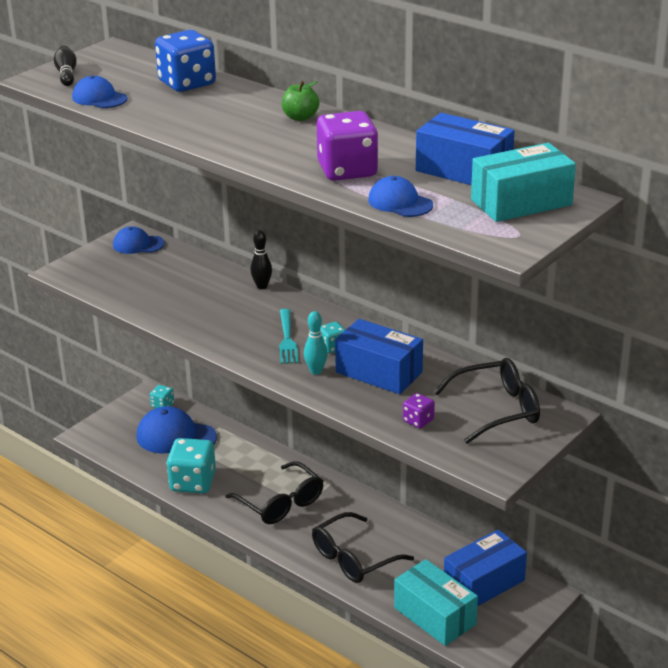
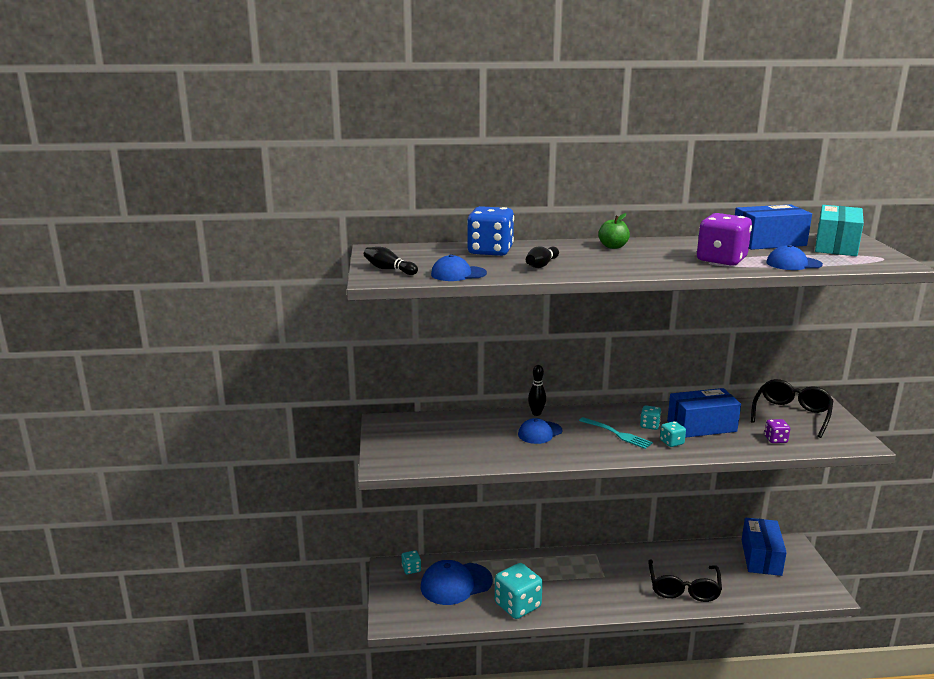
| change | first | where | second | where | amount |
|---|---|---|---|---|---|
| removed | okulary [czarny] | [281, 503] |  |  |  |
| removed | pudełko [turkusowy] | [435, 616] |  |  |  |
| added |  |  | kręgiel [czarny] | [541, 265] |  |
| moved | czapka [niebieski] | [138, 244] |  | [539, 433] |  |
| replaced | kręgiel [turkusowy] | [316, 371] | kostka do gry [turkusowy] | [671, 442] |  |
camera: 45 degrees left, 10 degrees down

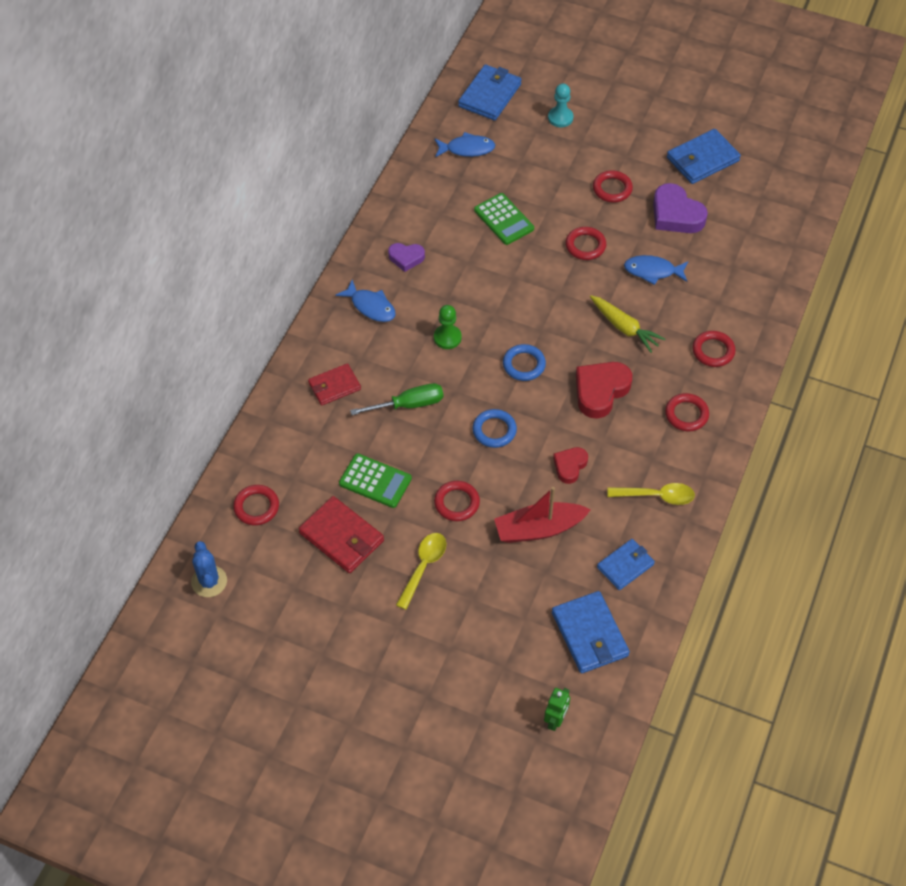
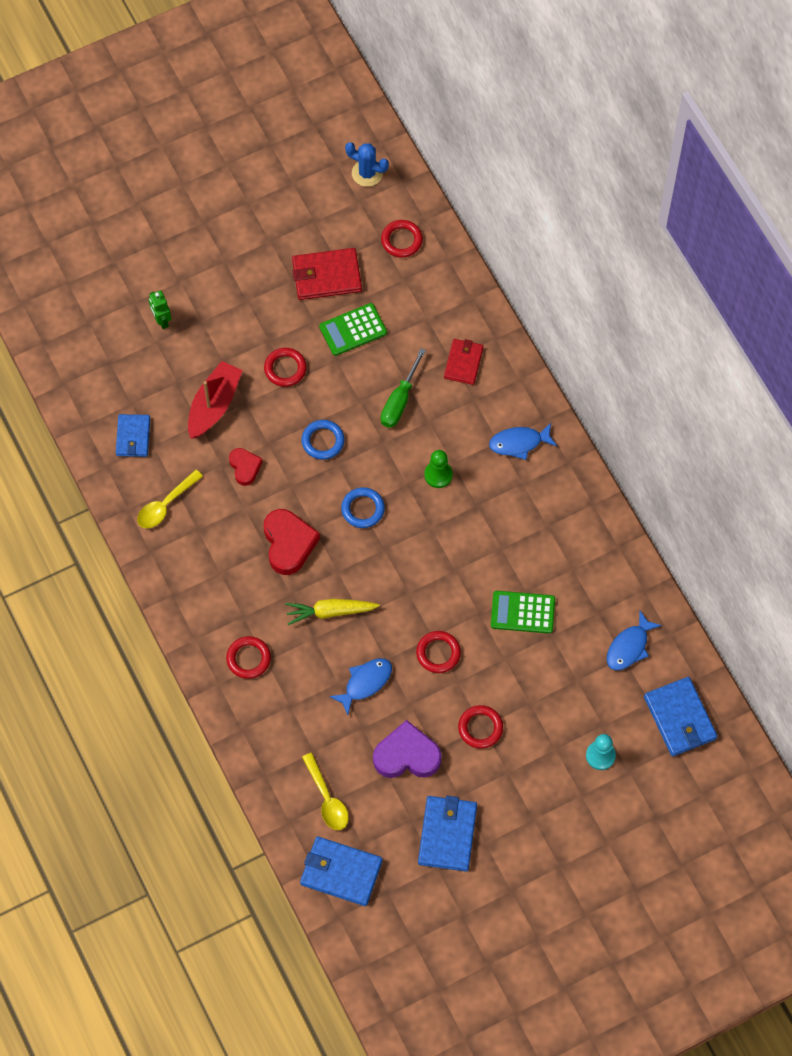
| change | first | where | second | where | amount |
|---|---|---|---|---|---|
| removed | serce [fioletowy] | [406, 258] |  |  |  |
| removed | pierścień [czerwony] | [686, 414] |  |  |  |
| moved | łyżka [żółty] | [423, 567] |  | [327, 799] |  |
| moved | robot [zielony] | [555, 720] |  | [161, 320] |  |
| moved | portfel [niebieski] | [589, 634] |  | [341, 872] |  |
camera: 130 degrees right, 10 degrees up

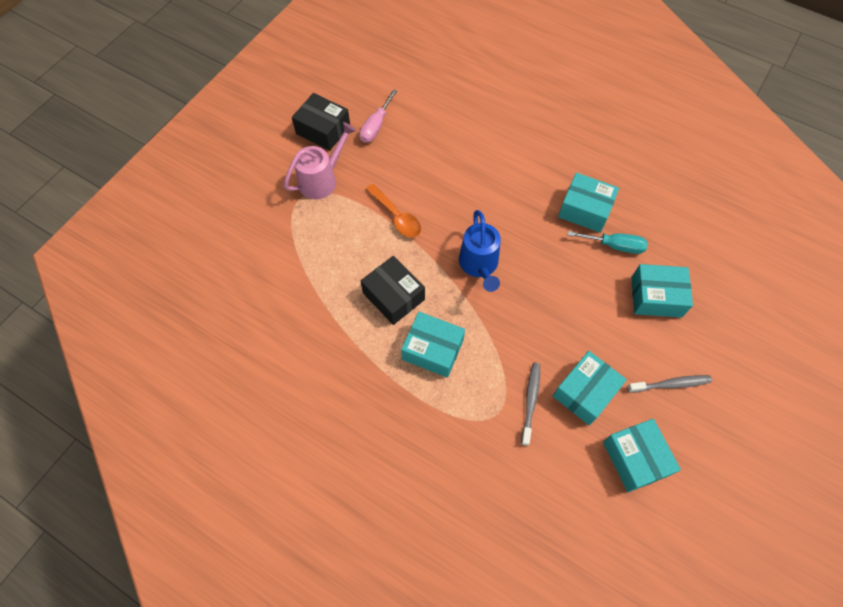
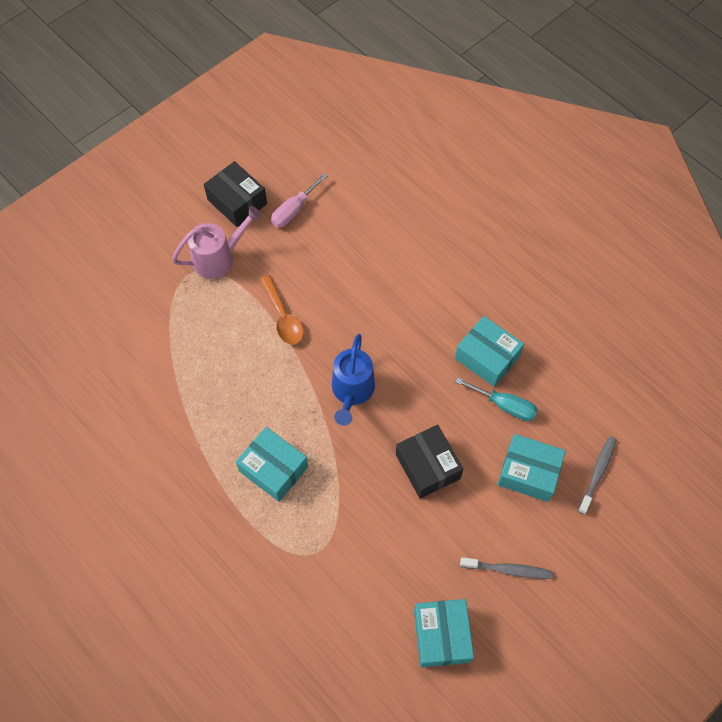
| change | first | where | second | where | amount |
|---|---|---|---|---|---|
| removed | pudełko [turkusowy] | [585, 392] |  |  |  |
| moved | pudełko [czarny] | [393, 296] |  | [427, 466] |  |
| moved | szczoteczka do zębów [szary] | [530, 402] |  | [597, 473] |  |
camera: 15 degrees right, 0 degrees up

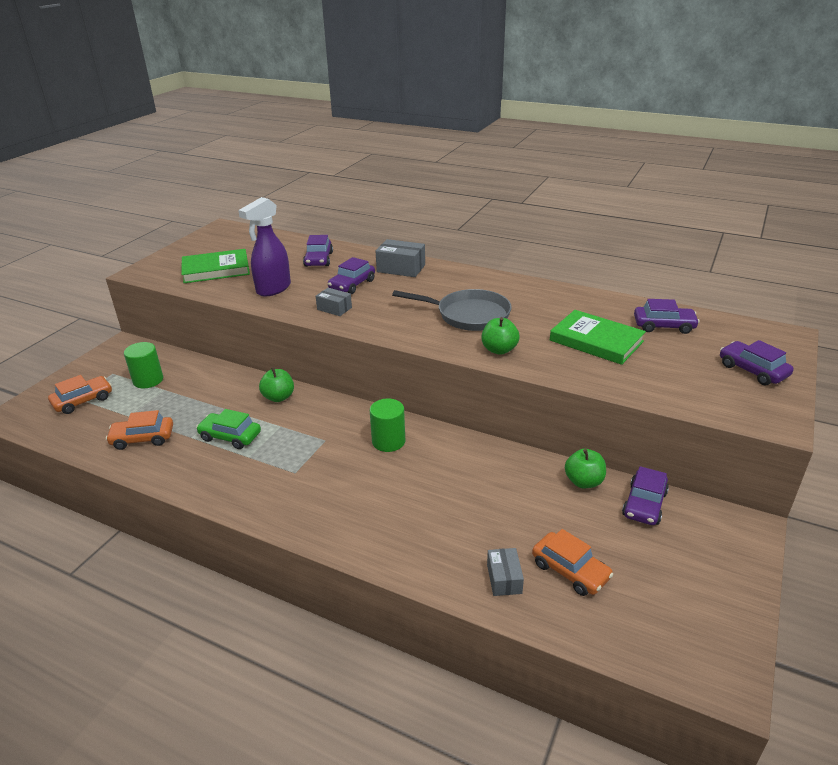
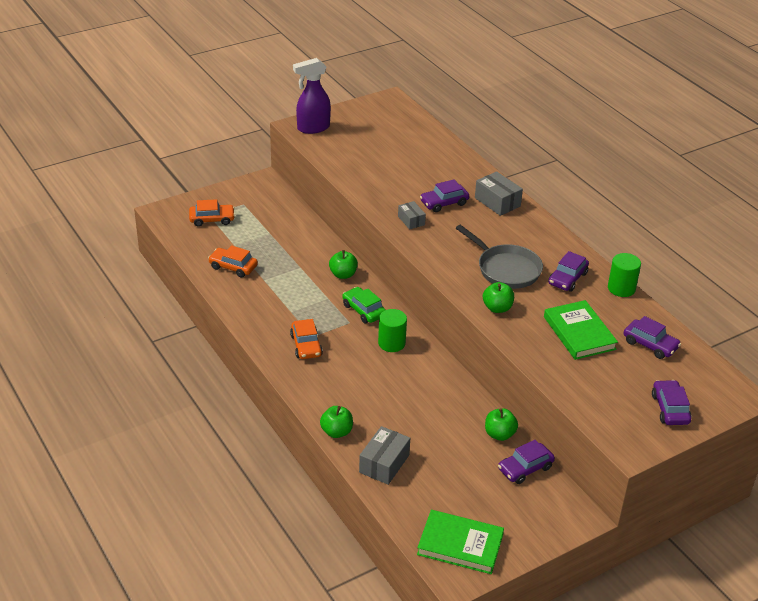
| change | first | where | second | where | amount |
|---|---|---|---|---|---|
| added |  |  | jabłko [zielony] | [336, 432] |  |
| moved | walec [zielony] | [148, 380] |  | [621, 288] |  |
| moved | książka [zielony] | [216, 270] |  | [460, 544] |  |
| moved | samochód [zielony] | [230, 436] |  | [363, 310] |  |
| moved | spryskiwacz [fioletowy] | [273, 289] |  | [313, 128] |  |
| moved | samochód [fioletowy] | [318, 259] |  | [567, 278] |  |
| moved | samochód [pomarańczowy] | [570, 570] |  | [306, 345] |  |
| resized | pudełko [szary] | [504, 579] |  | [384, 464] | x1.60 |
camera: 30 degrees right, 5 degrees up

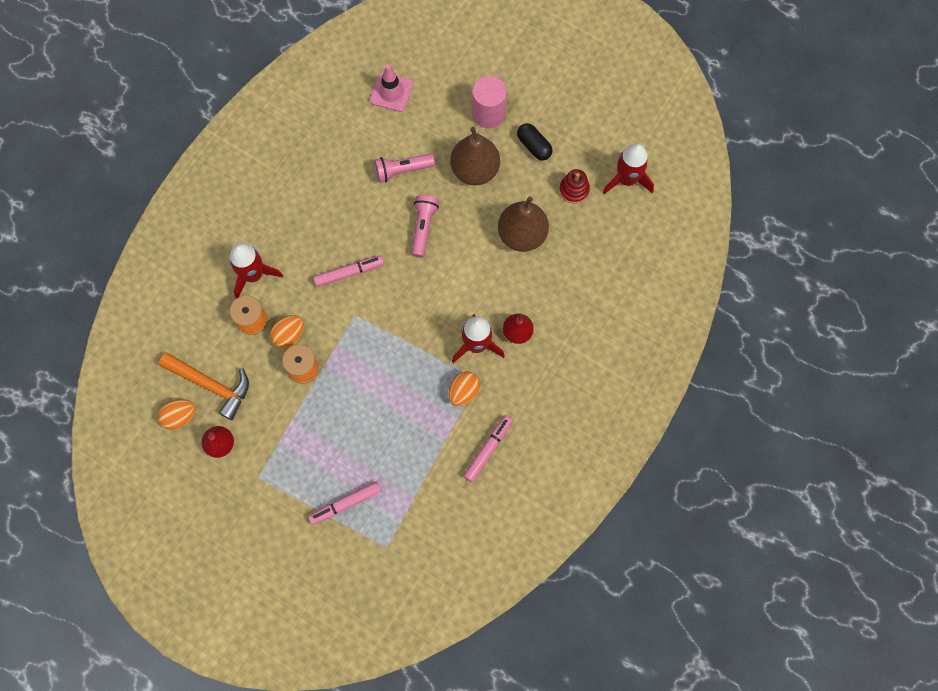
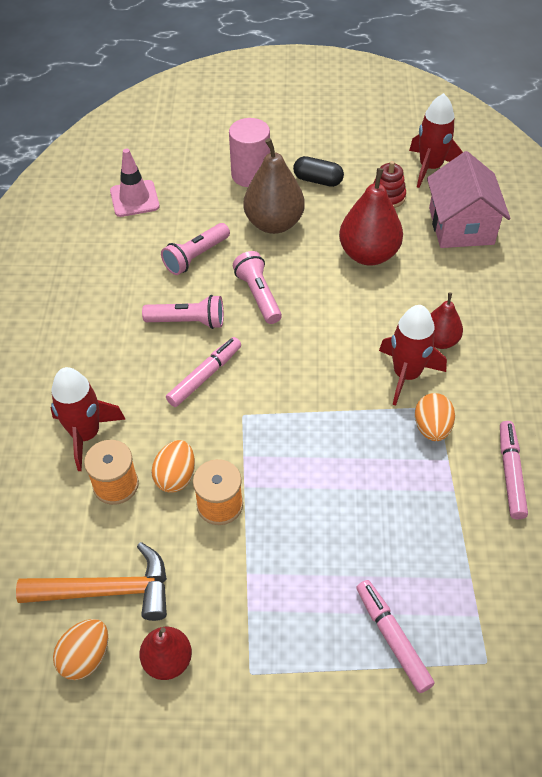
| change | first | where | second | where | amount |
|---|---|---|---|---|---|
| added |  |  | latarka [różowy] | [188, 321] |  |
| added |  |  | domek [różowy] | [461, 226] |  |
| recoloured | gruszka [brązowy] | [522, 235] | gruszka [czerwony] | [368, 254] |  |
| turned | flamaster [różowy] | [345, 504] |  | [392, 638] | 120 degrees clockwise |
camera: 30 degrees left, 20 degrees down

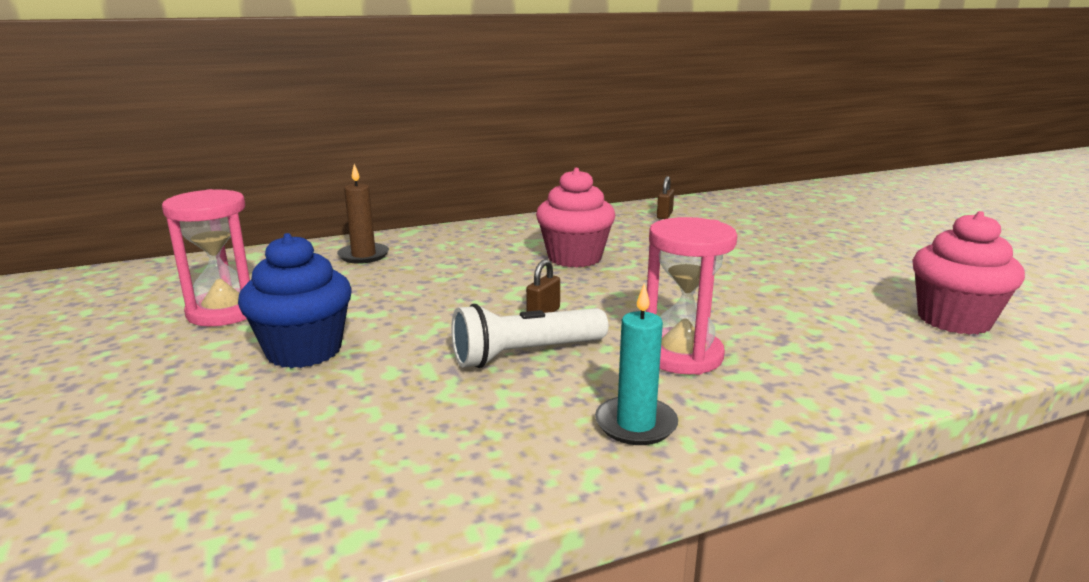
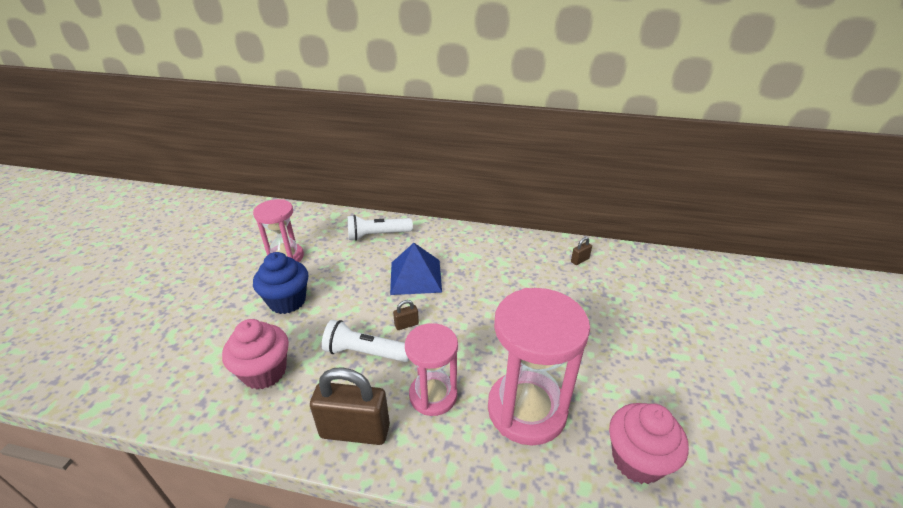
| change | first | where | second | where | amount |
|---|---|---|---|---|---|
| added |  |  | piramida [niebieski] | [415, 277] |  |
| added |  |  | klepsydra [różowy] | [526, 409] |  |
| moved | muffinka [różowy] | [574, 258] |  | [264, 372] |  |
| replaced | świeca [brązowy] | [363, 255] | latarka [biały] | [377, 235] |  |
| replaced | świeca [turkusowy] | [636, 424] | kłódka [brązowy] | [355, 431] |  |
camera: 35 degrees right, 15 degrees up

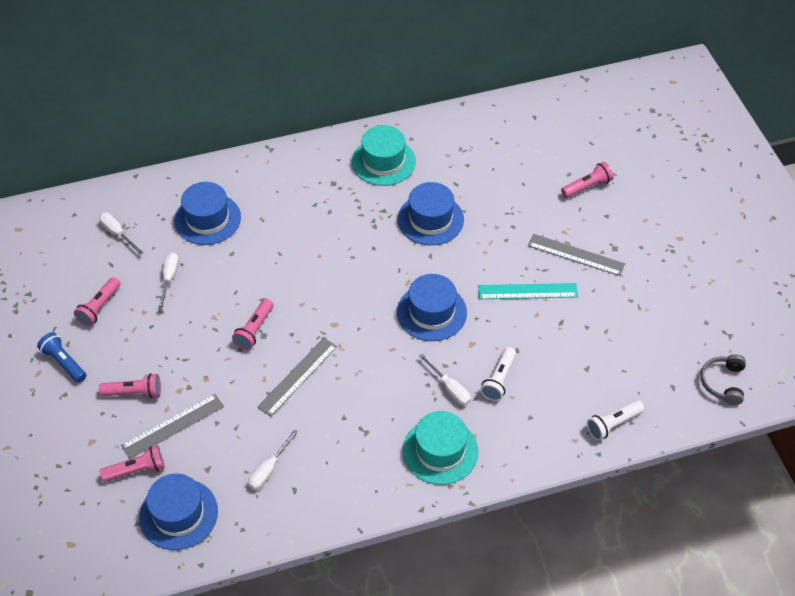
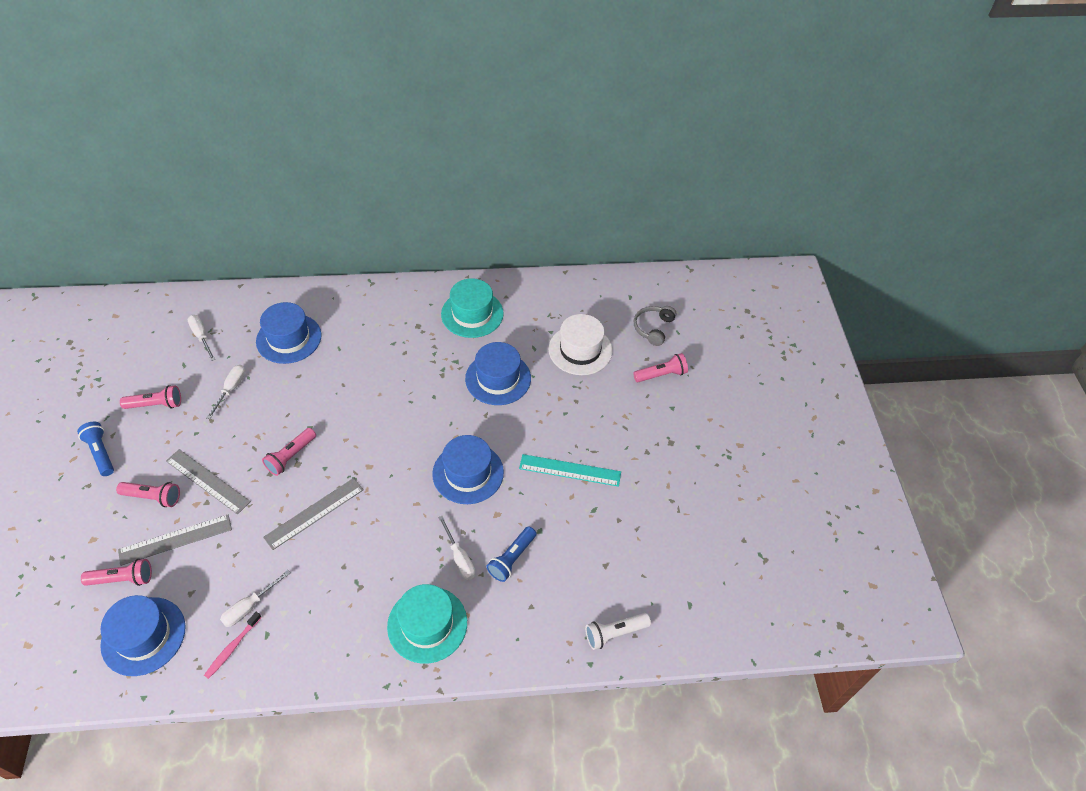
| change | first | where | second | where | amount |
|---|---|---|---|---|---|
| added |  |  | szczoteczka do zębów [różowy] | [232, 648] |  |
| added |  |  | kapelusz [biały] | [580, 350] |  |
| moved | linijka [szary] | [576, 254] |  | [208, 481] |  |
| moved | słuchawki [szary] | [723, 383] |  | [653, 328] |  |
| recoloured | latarka [biały] | [498, 379] | latarka [niebieski] | [511, 558] |  |
| turned | latarka [różowy] | [99, 307] |  | [156, 405] | 135 degrees counterclockwise |
camera: 10 degrees right, 0 degrees up

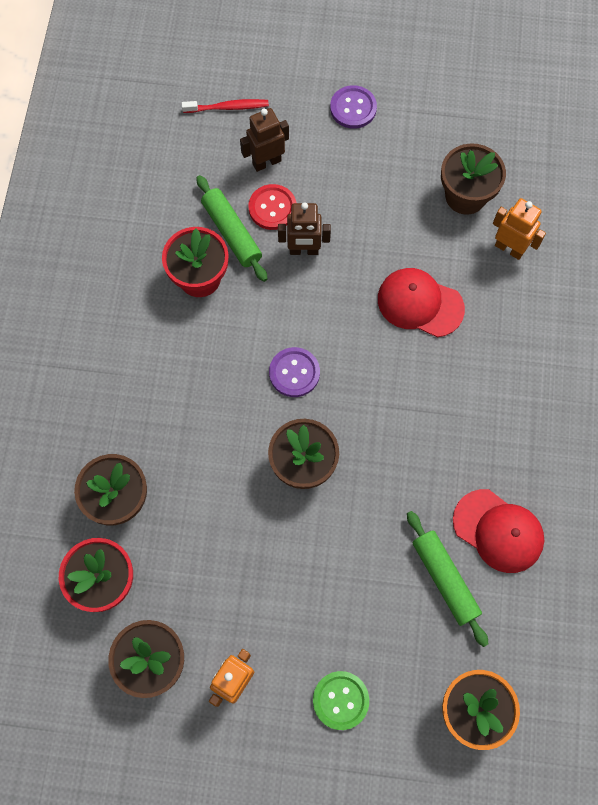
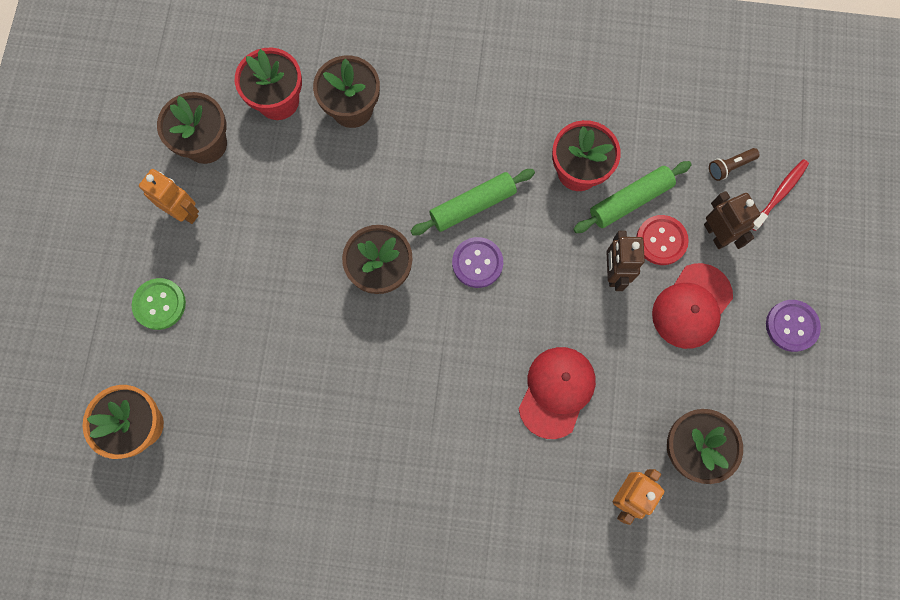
| change | first | where | second | where | amount |
|---|---|---|---|---|---|
| added |  |  | latarka [brązowy] | [730, 166] |  |
| moved | wałek do ciasta [zielony] | [445, 579] |  | [473, 206] |  |
| moved | czapka [czerwony] | [498, 531] |  | [691, 306] |  |
| turned | szczoteczka do zębów [czerwony] | [228, 107] |  | [779, 194] | 135 degrees counterclockwise |
camera: 90 degrees right, 5 degrees up

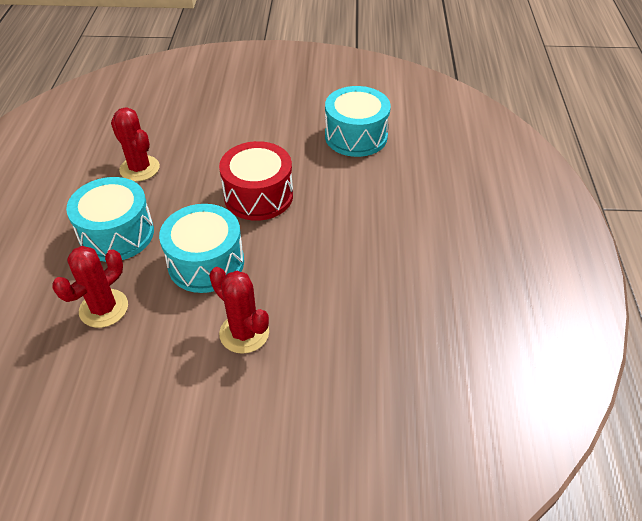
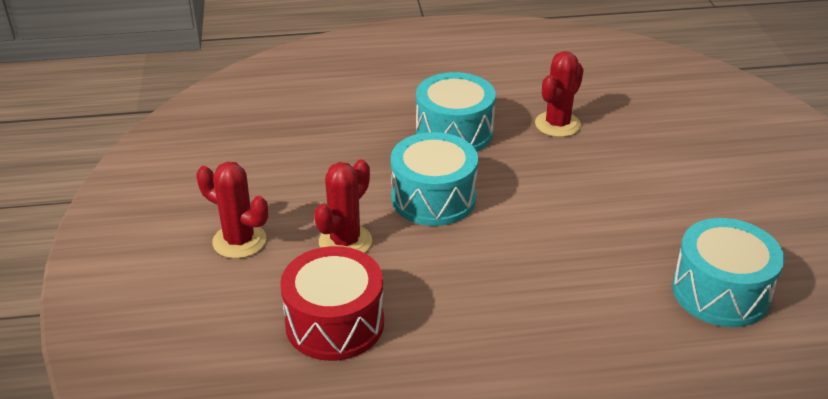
| change | first | where | second | where | amount |
|---|---|---|---|---|---|
| moved | kaktus [czerwony] | [104, 308] |  | [239, 241] |  |
| moved | bęben [czerwony] | [258, 196] |  | [335, 323] |  |
camera: 80 degrees right, 10 degrees down

